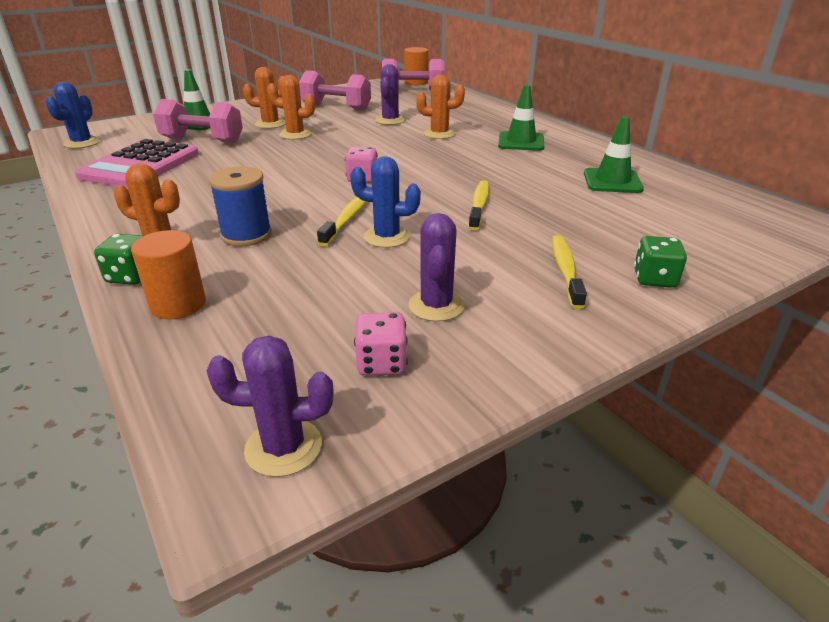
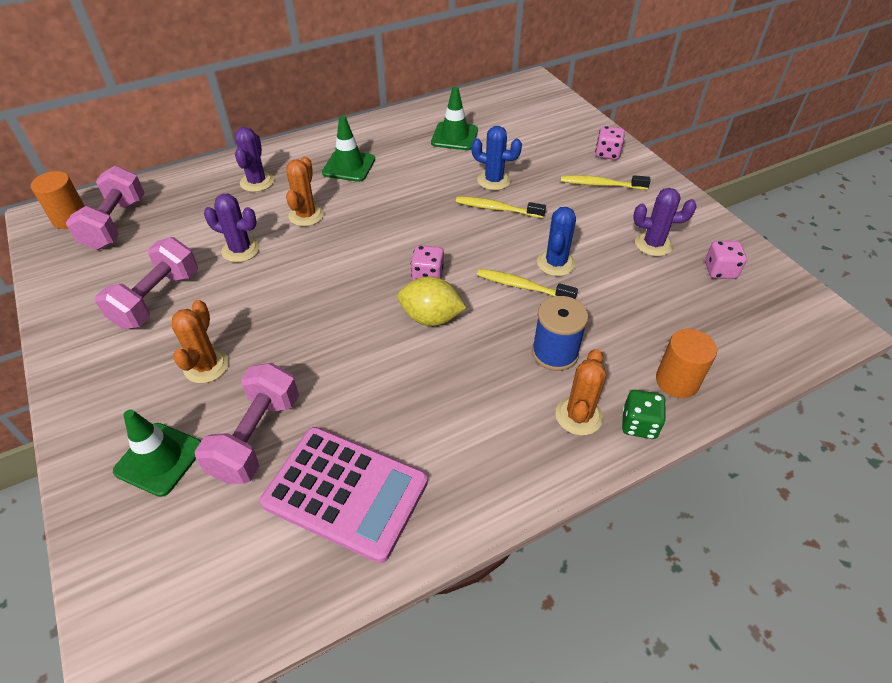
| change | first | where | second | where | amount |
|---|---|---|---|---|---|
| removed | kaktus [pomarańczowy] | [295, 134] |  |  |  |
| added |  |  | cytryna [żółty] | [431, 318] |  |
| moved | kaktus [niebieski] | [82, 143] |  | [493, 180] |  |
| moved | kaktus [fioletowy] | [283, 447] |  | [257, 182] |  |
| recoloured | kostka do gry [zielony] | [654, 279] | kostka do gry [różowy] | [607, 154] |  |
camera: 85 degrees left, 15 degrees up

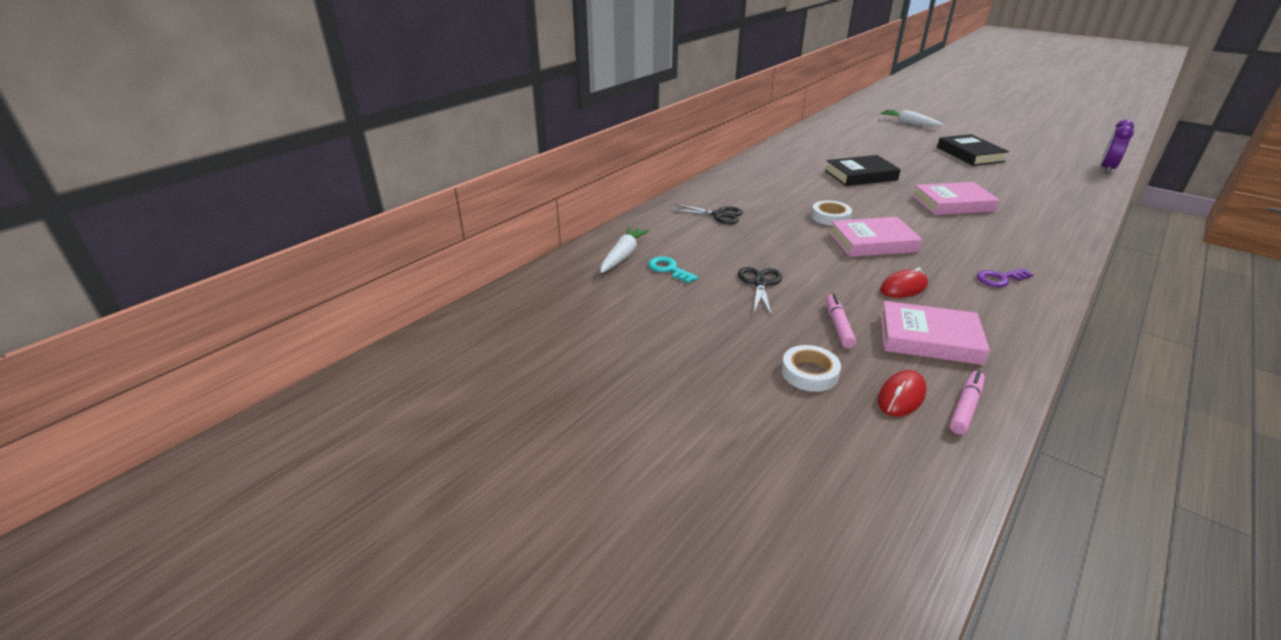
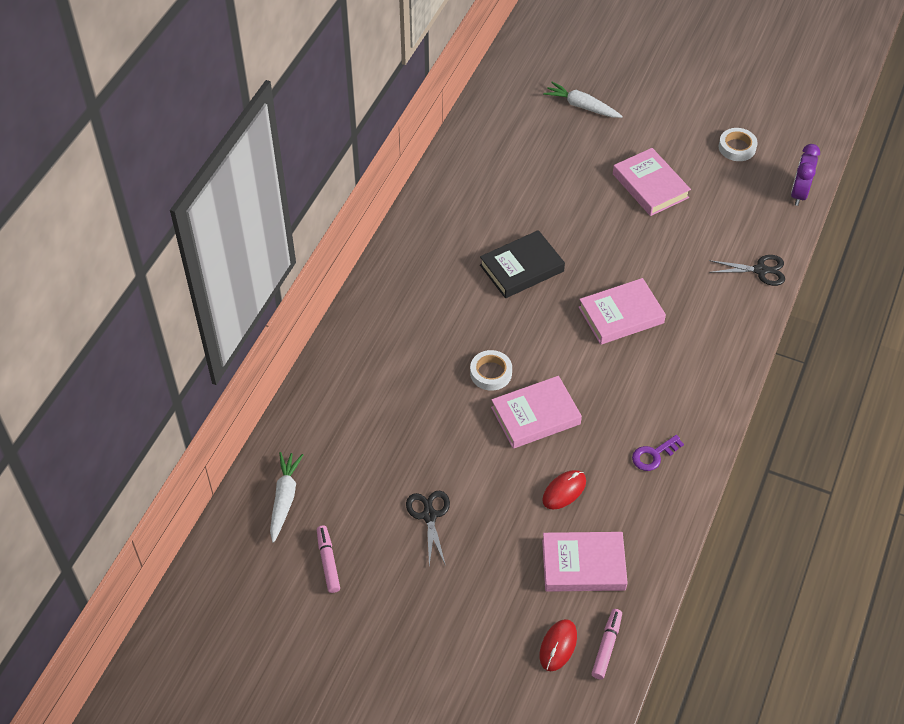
| change | first | where | second | where | amount |
|---|---|---|---|---|---|
| removed | klucz [turkusowy] | [669, 269] |  |  |  |
| moved | nożyczki [czarny] | [718, 215] |  | [760, 270] |  |
| moved | taśma klejąca [biały] | [809, 373] |  | [737, 147] |  |
| moved | flamaster [różowy] | [838, 326] |  | [328, 562] |  |
| recoloured | książka [czarny] | [970, 154] | książka [różowy] | [650, 186] |  |
camera: 15 degrees left, 20 degrees up

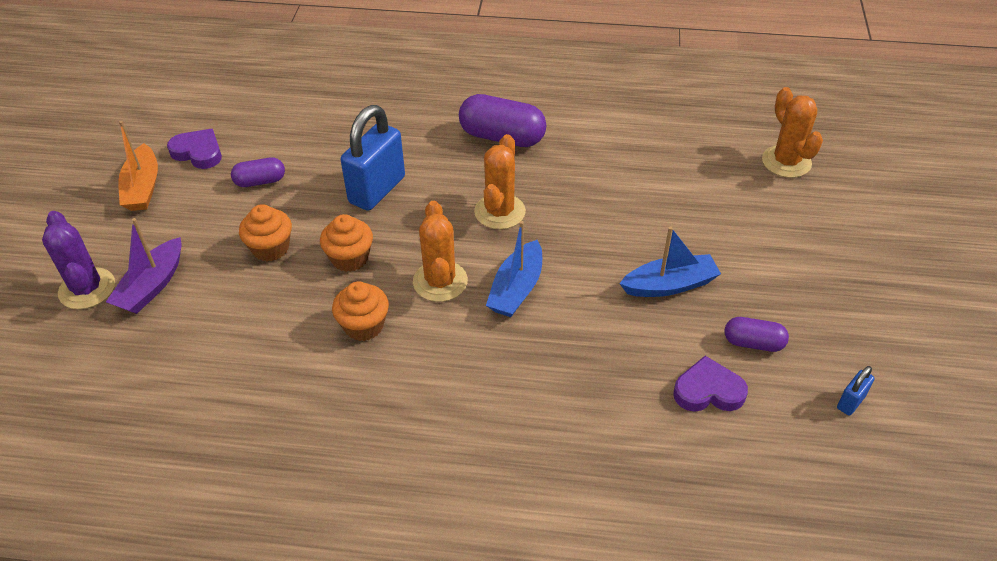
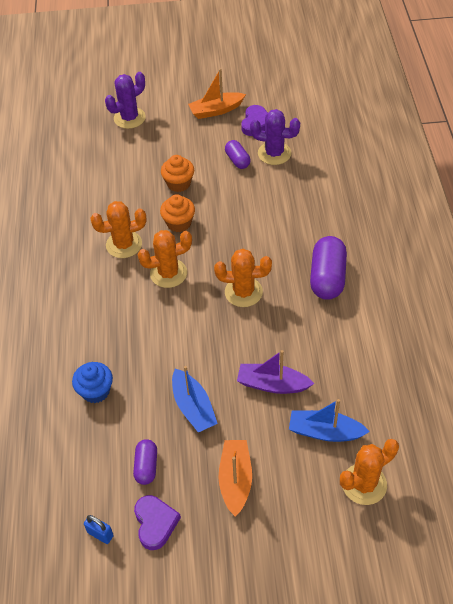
| change | first | where | second | where | amount |
|---|---|---|---|---|---|
| removed | kłódka [niebieski] | [377, 190] |  |  |  |
| added |  |  | muffinka [niebieski] | [95, 391] |  |
| added |  |  | łódka [pomarańczowy] | [235, 480] |  |
| added |  |  | kaktus [fioletowy] | [274, 153] |  |
| moved | łódka [fioletowy] | [152, 286] |  | [272, 384] |  |
| moved | łódka [niebieski] | [516, 289] |  | [325, 432] |  |
| moved | serce [fioletowy] | [708, 391] |  | [155, 523] |  |
| replaced | muffinka [pomarańczowy] | [364, 326] | kaktus [pomarańczowy] | [124, 244] |  |
camera: 80 degrees right, 5 degrees up

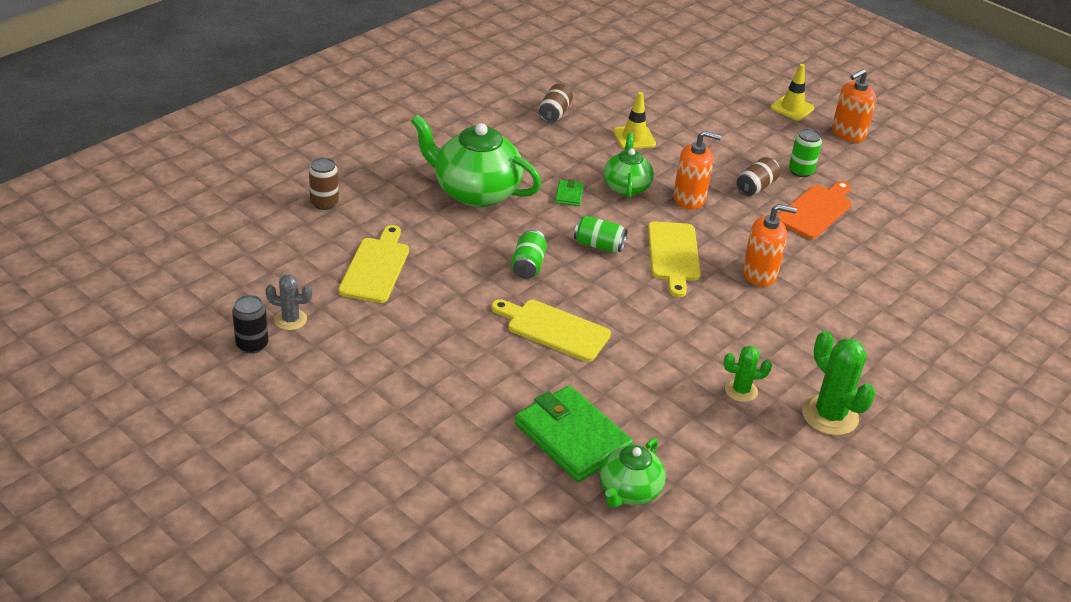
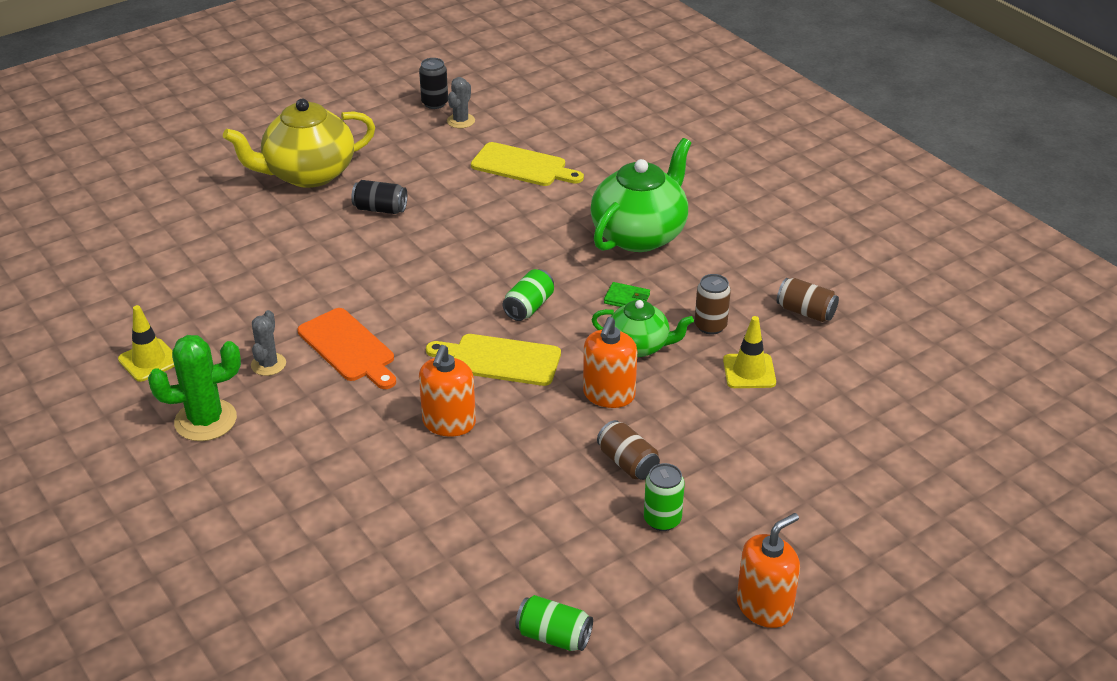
| change | first | where | second | where | amount |
|---|---|---|---|---|---|
| removed | deska do krojenia [żółty] | [554, 329] |  |  |  |
| removed | portfel [zielony] | [572, 438] |  |  |  |
| removed | imbryk [zielony] | [629, 491] |  |  |  |
| added |  |  | imbryk [żółty] | [308, 174] |  |
| added |  |  | puszka [czarny] | [380, 209] |  |
| moved | puszka [brązowy] | [324, 203] |  | [710, 326] |  |
| moved | puszka [zielony] | [528, 265] |  | [554, 636] |  |
| moved | pachołek [żółty] | [792, 108] |  | [149, 360] |  |
| moved | deska do krojenia [pomarańczowy] | [816, 210] |  | [348, 348] |  |
| recoloured | kaktus [zielony] | [741, 390] | kaktus [szary] | [268, 364] |  |
| turned | dozownik mydła [pomarańczowy] | [848, 133] |  | [764, 607] | 75 degrees clockwise |
camera: 105 degrees right, 0 degrees up

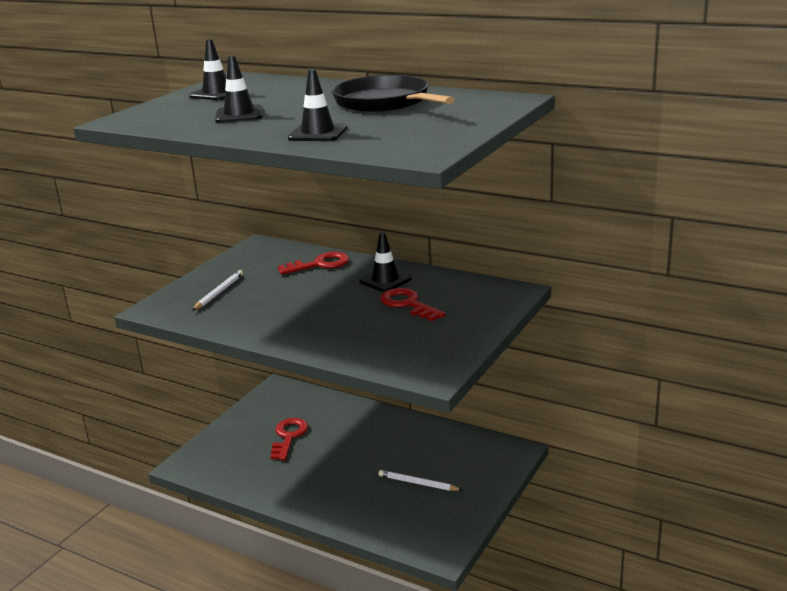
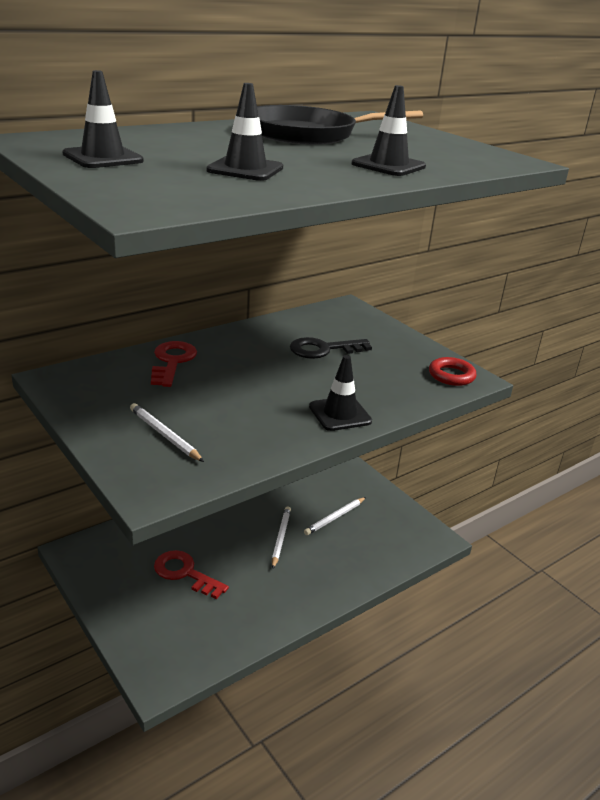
| change | first | where | second | where | amount |
|---|---|---|---|---|---|
| added |  |  | ołówek [biały] | [280, 538] |  |
| added |  |  | pierścień [czerwony] | [451, 375] |  |
| moved | pachołek [czarny] | [385, 280] |  | [340, 414] |  |
| recoloured | klucz [czerwony] | [408, 304] | klucz [czarny] | [323, 349] |  |
camera: 70 degrees left, 5 degrees up

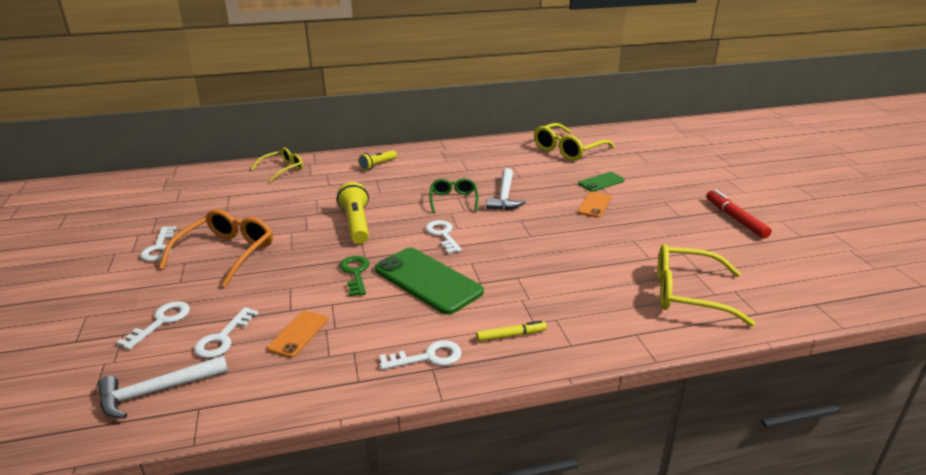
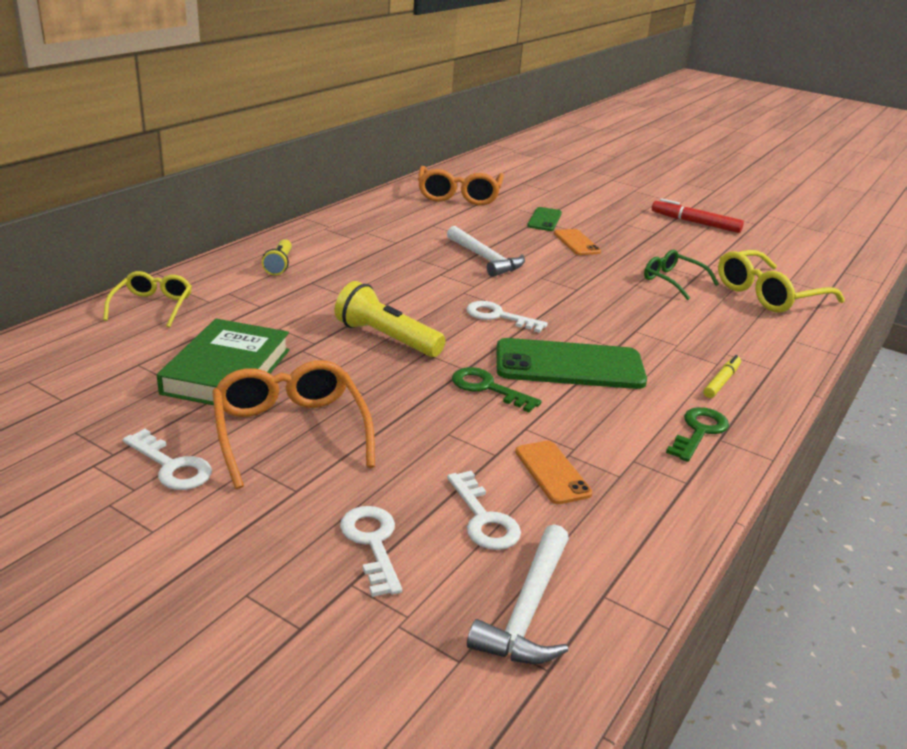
| change | first | where | second | where | amount |
|---|---|---|---|---|---|
| added |  |  | książka [zielony] | [227, 371] |  |
| moved | okulary [zielony] | [453, 200] |  | [673, 281] |  |
| recoloured | klucz [biały] | [428, 357] | klucz [zielony] | [699, 431] |  |
| recoloured | okulary [żółty] | [568, 150] | okulary [pomarańczowy] | [459, 195] |  |
camera: 45 degrees left, 0 degrees up

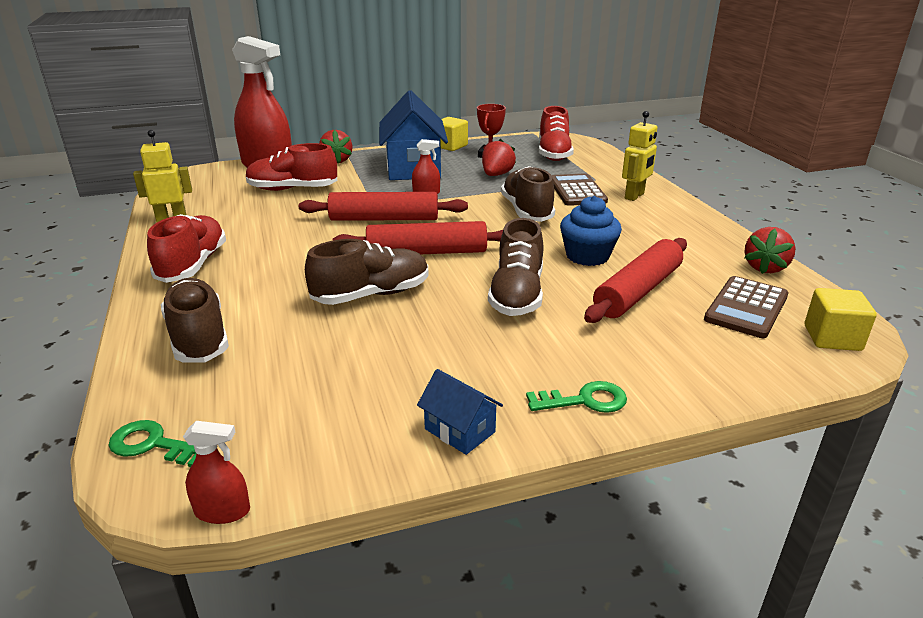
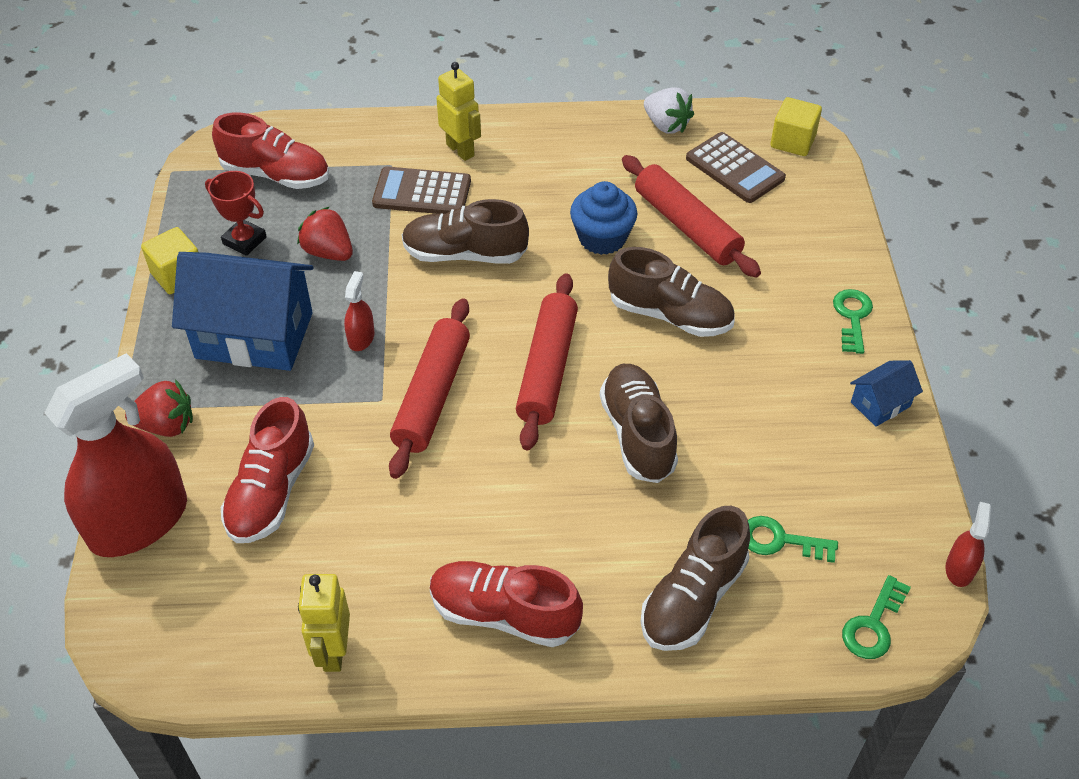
| change | first | where | second | where | amount |
|---|---|---|---|---|---|
| added |  |  | klucz [zielony] | [780, 540] |  |
| recoloured | truskawka [czerwony] | [765, 268] | truskawka [biały] | [666, 125] |  |
| turned | but [brązowy] | [198, 337] |  | [693, 598] | 45 degrees counterclockwise |
camera: 75 degrees left, 20 degrees up

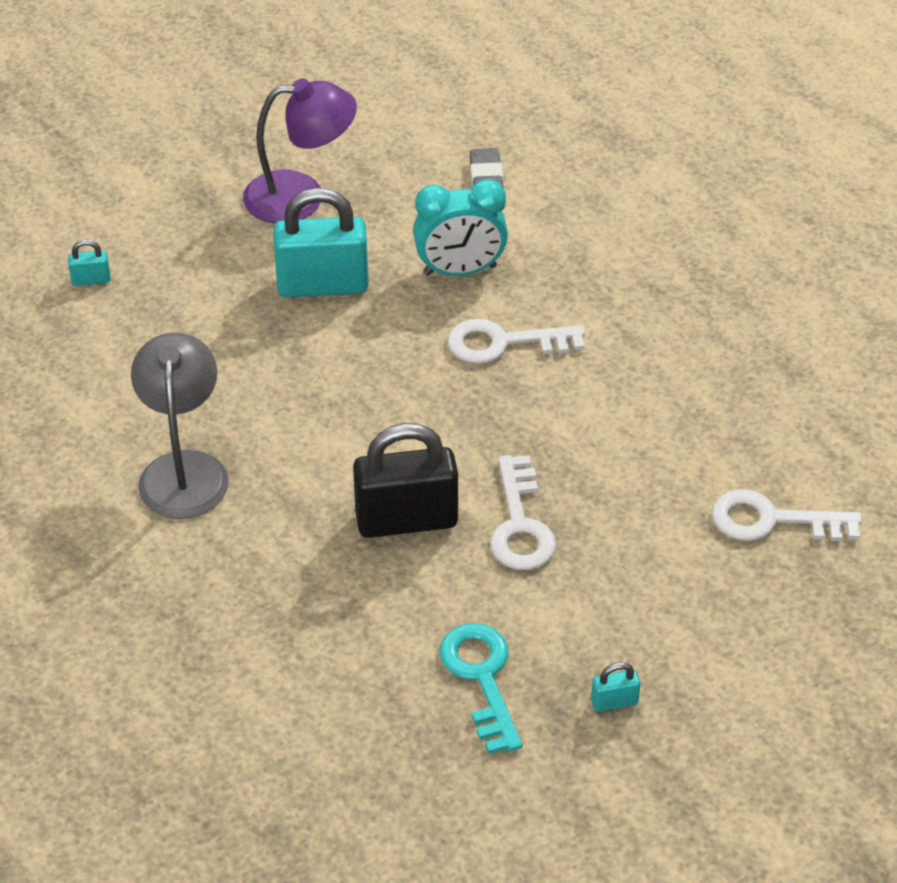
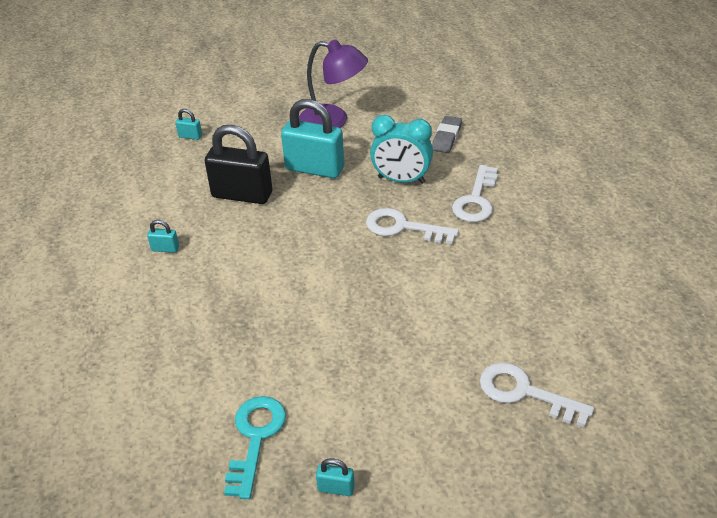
| change | first | where | second | where | amount |
|---|---|---|---|---|---|
| moved | kłódka [czarny] | [406, 520] |  | [242, 195] |  |
| moved | klucz [biały] | [520, 525] |  | [476, 200] |  |
| replaced | lampka [szary] | [184, 469] | kłódka [turkusowy] | [165, 249] |  |
camera: 25 degrees right, 5 degrees down

